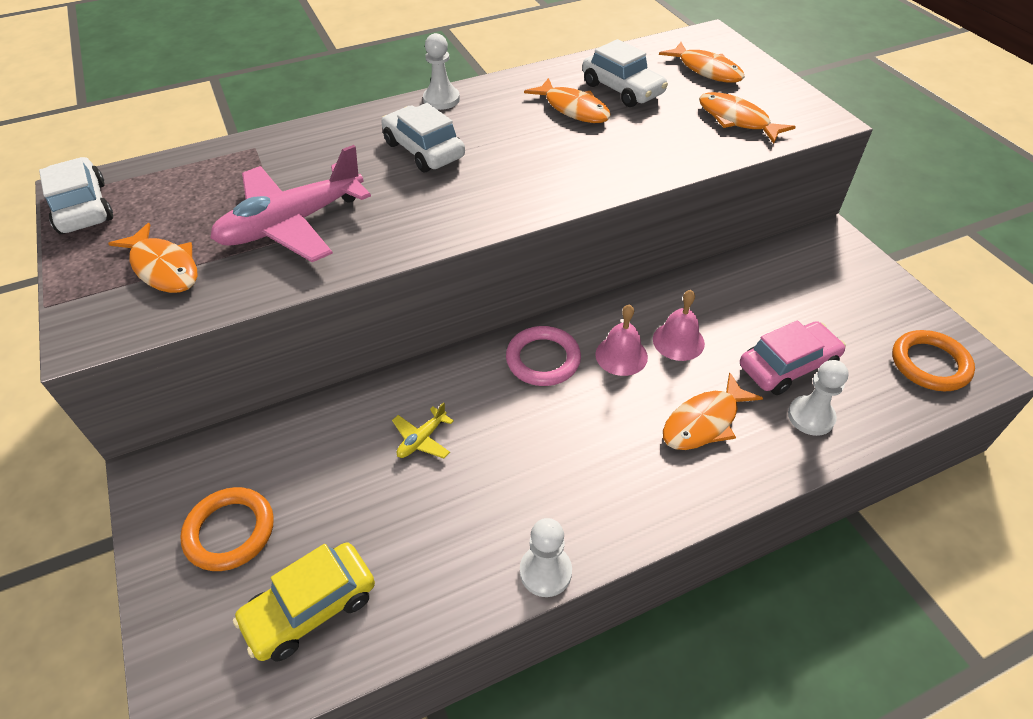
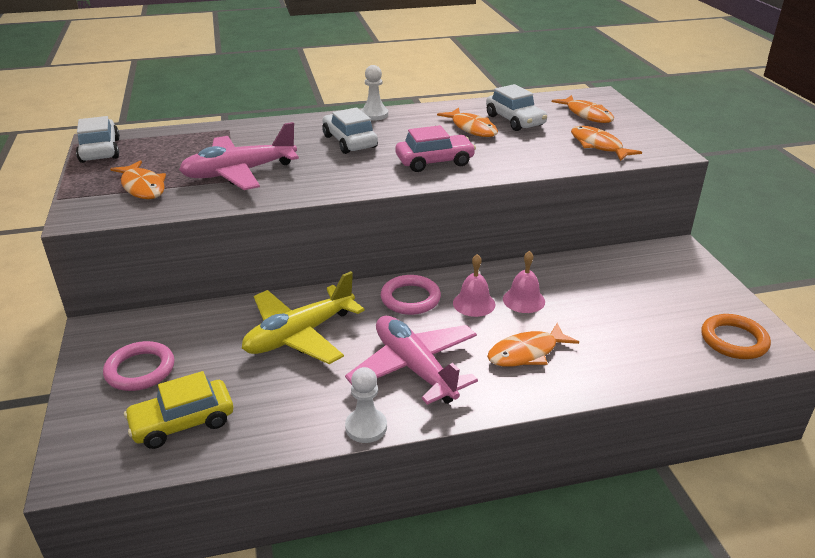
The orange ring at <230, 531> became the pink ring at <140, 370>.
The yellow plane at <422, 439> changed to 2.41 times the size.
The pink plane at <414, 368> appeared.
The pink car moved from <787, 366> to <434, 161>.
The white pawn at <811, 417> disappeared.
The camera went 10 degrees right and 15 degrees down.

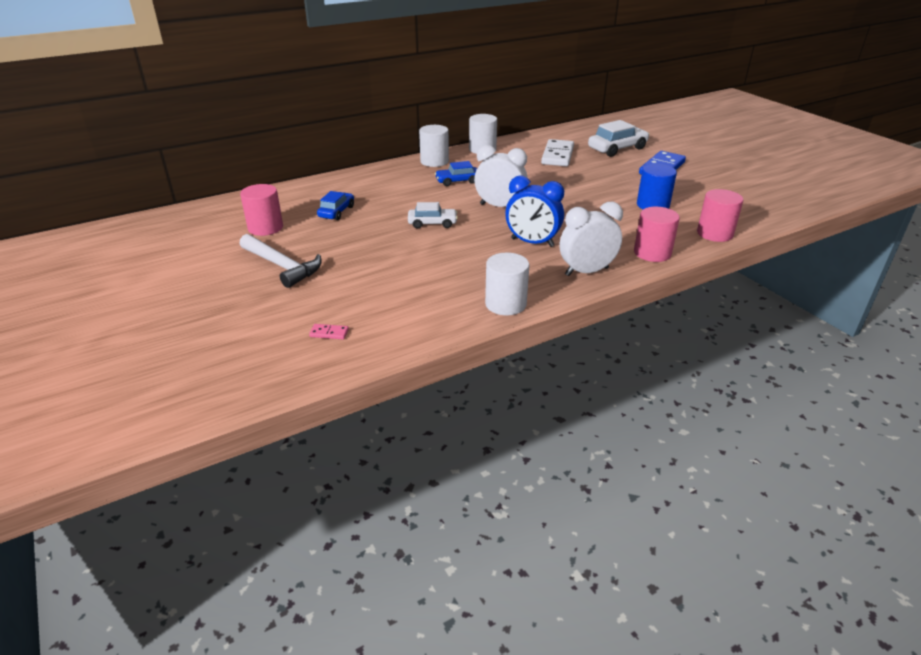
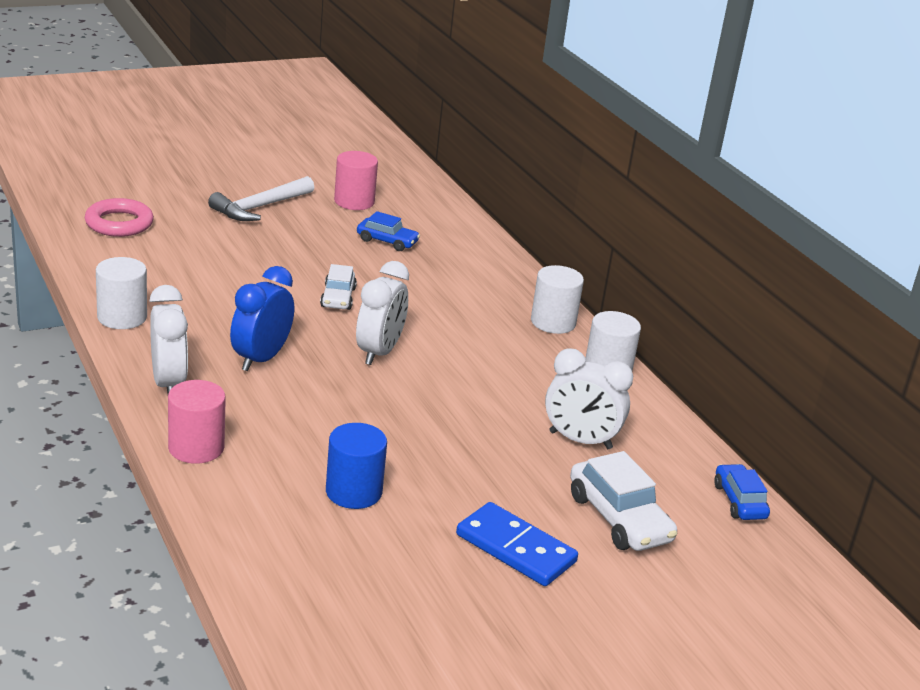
The pink domino at <329, 333> was replaced by the pink ring at <119, 223>.
The white domino at <557, 155> was replaced by the white clock at <580, 440>.
The blue car moved from <457, 181> to <739, 501>.
The pink cylinder at <714, 233> disappeared.
The camera went 90 degrees right and 5 degrees down.

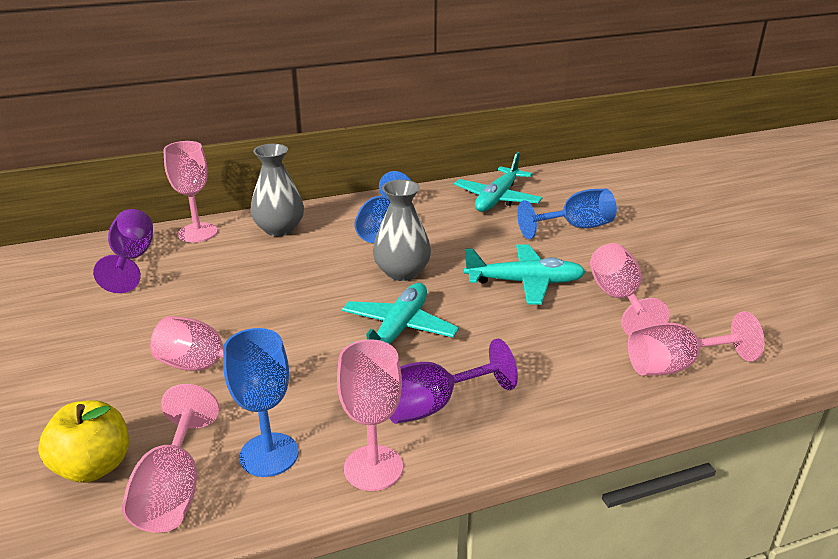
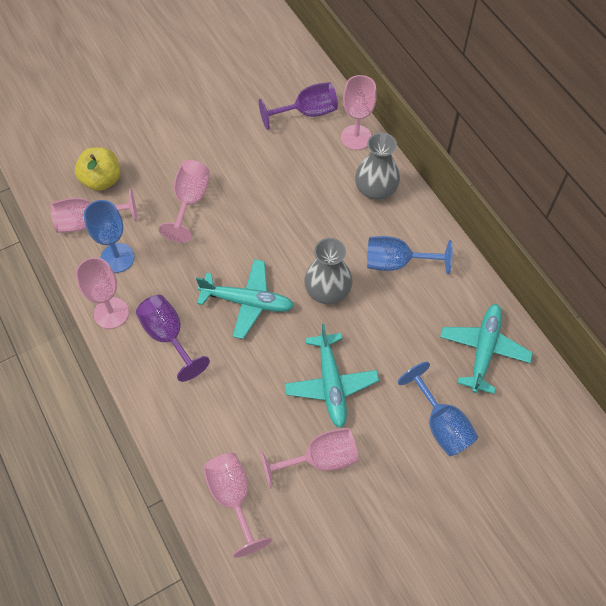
The turquoise plane at <497, 198> turned 90 degrees clockwise.
The camera went 80 degrees right and 30 degrees up.

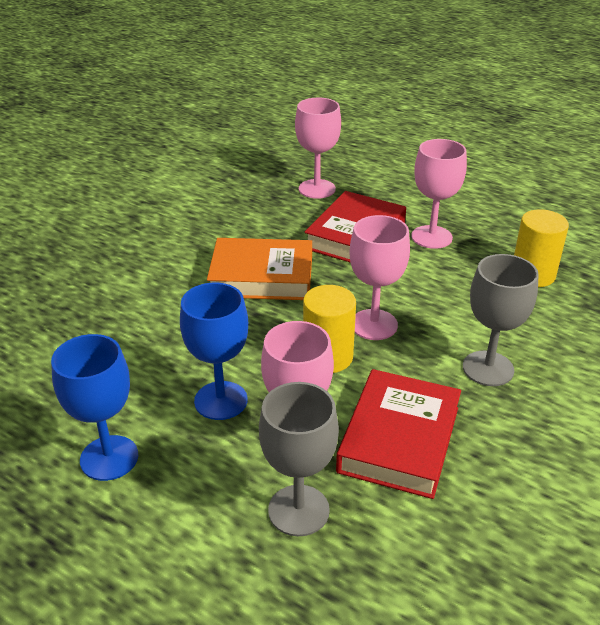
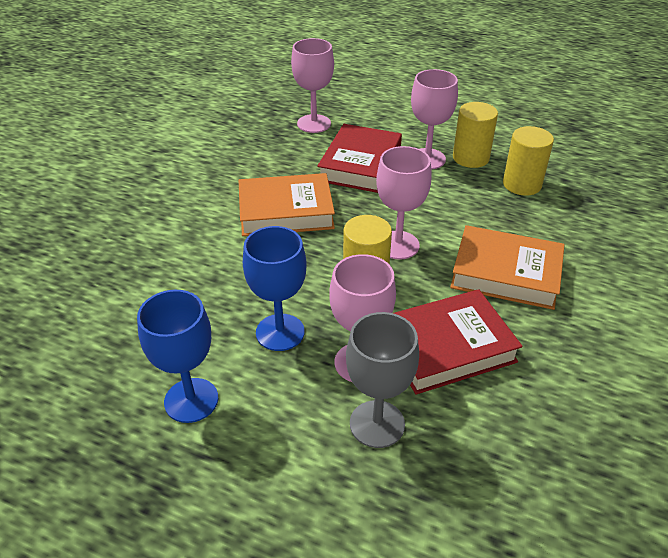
The red book at <399, 439> turned 60 degrees clockwise.
The grey goblet at <488, 368> was replaced by the orange book at <506, 273>.
The yellow cylinder at <470, 158> appeared.
The camera went 10 degrees left and 5 degrees up.

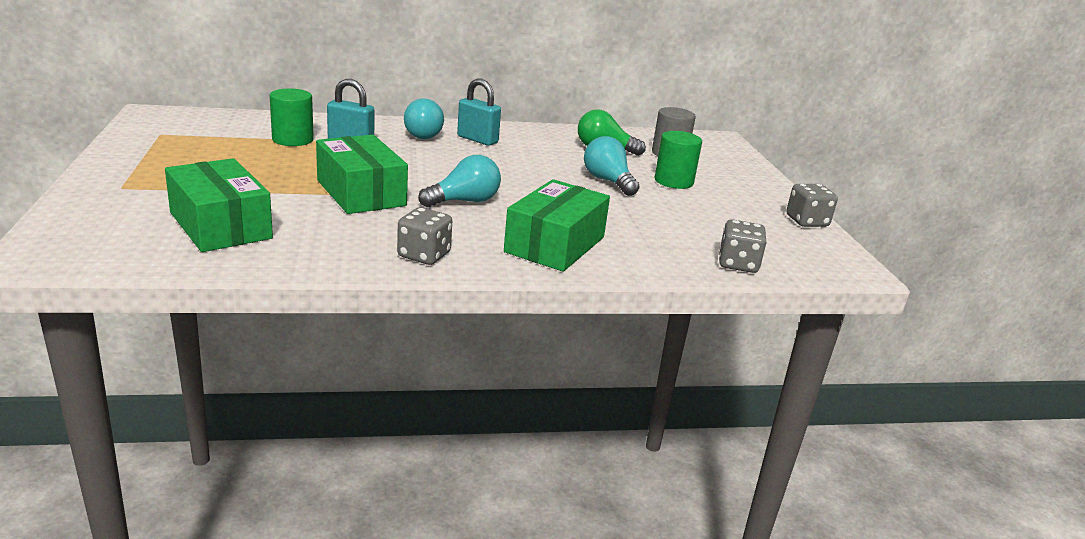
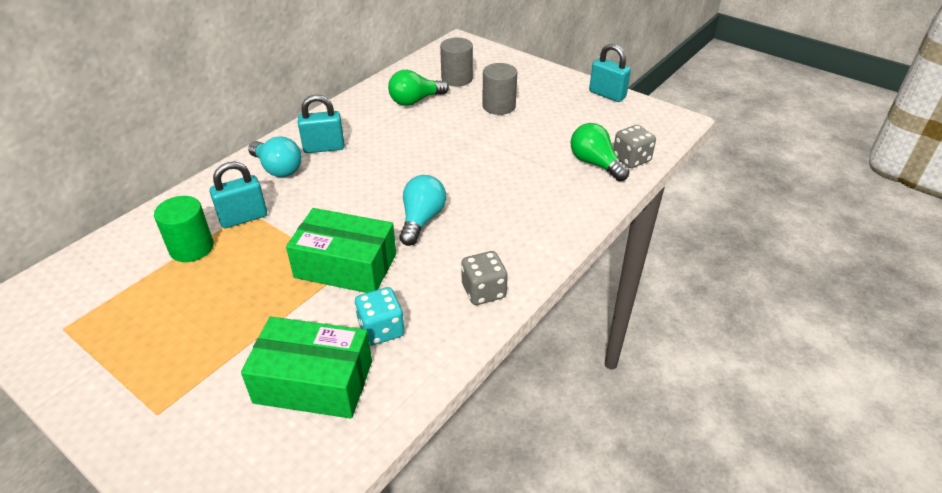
The turquoise dice at <381, 329> appeared.
The green cylinder at <673, 181> became the grey cylinder at <499, 106>.
The green light bulb at <595, 163> appeared.
The grey dice at <807, 221> was replaced by the turquoise padlock at <607, 95>.
The green box at <555, 244> disappeared.
The turquoise light bulb at <608, 181> disappeared.
The camera went 40 degrees left and 15 degrees up.

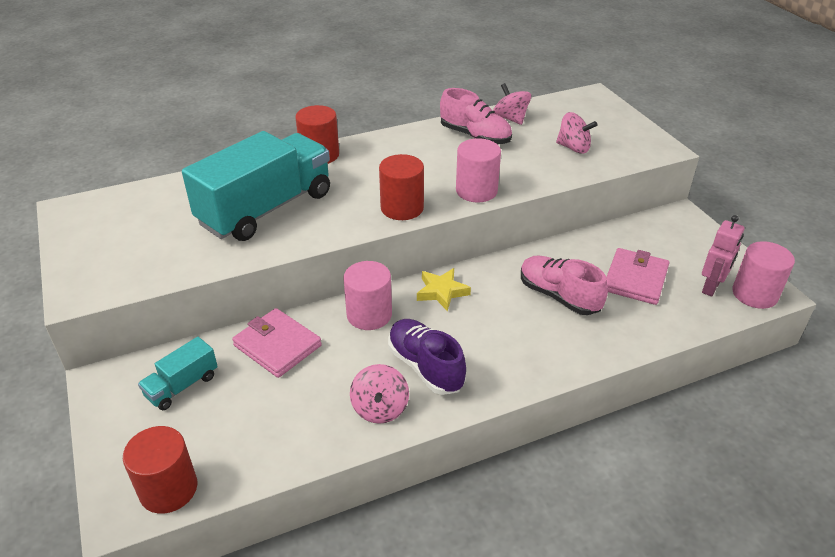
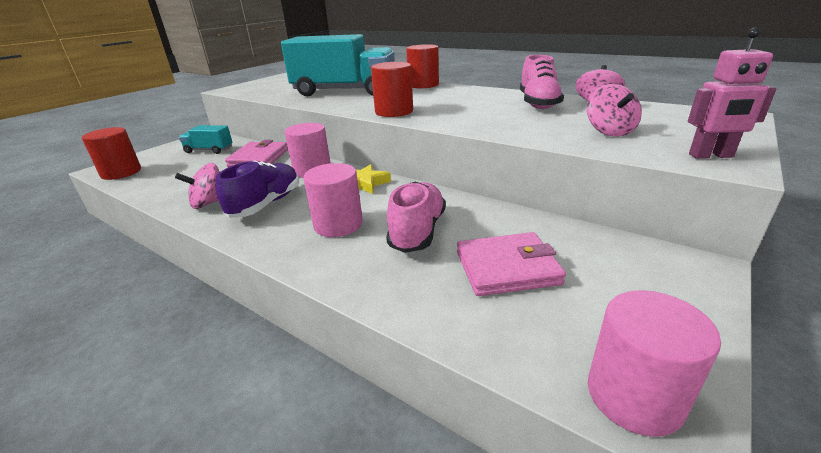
The pink cylinder moved from <476, 191> to <338, 224>.
The pink robot moved from <711, 287> to <711, 156>.
The camera went 60 degrees right and 10 degrees down.

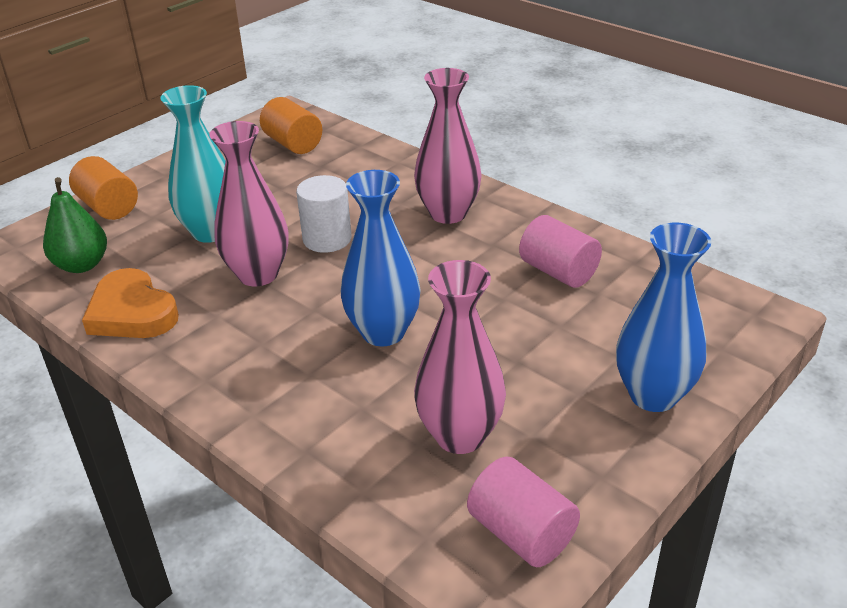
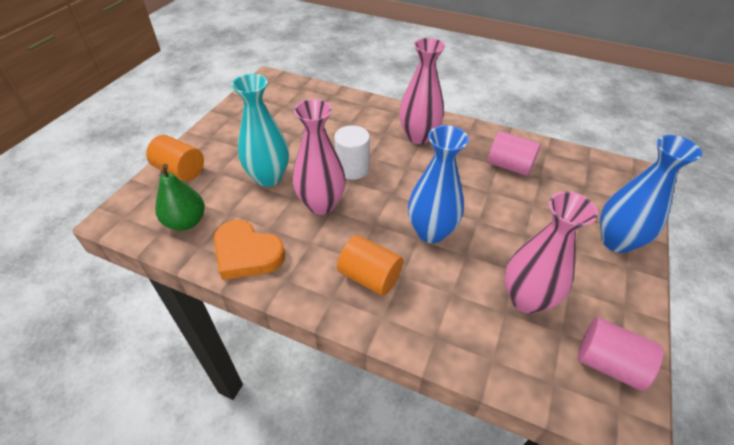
The orange cylinder moved from <293, 144> to <369, 277>.
The camera went 20 degrees left and 10 degrees up.

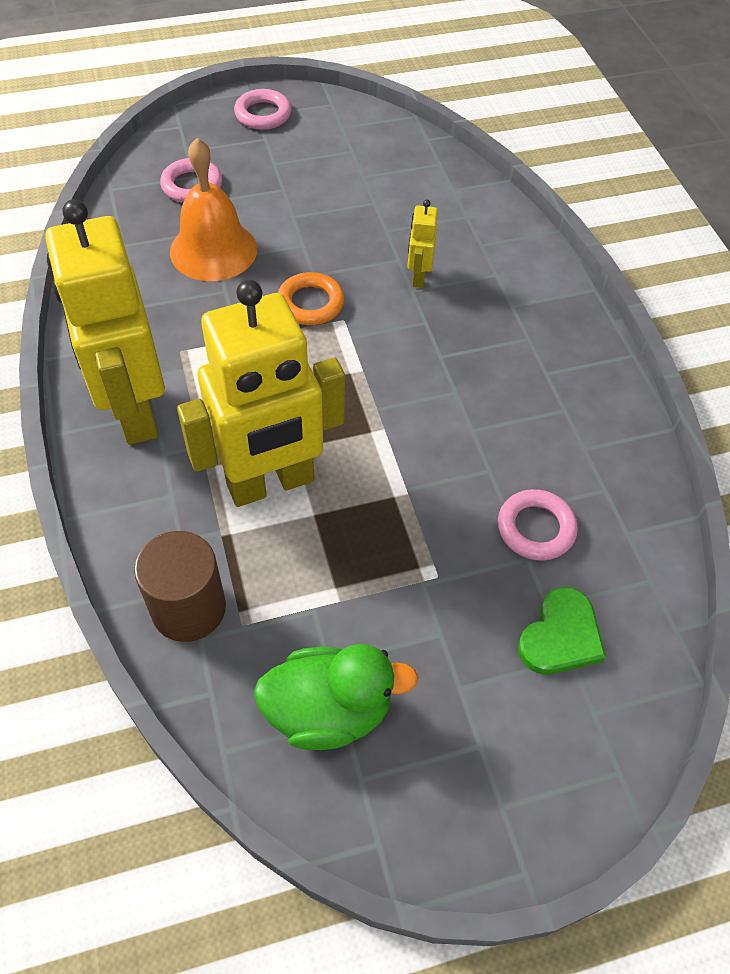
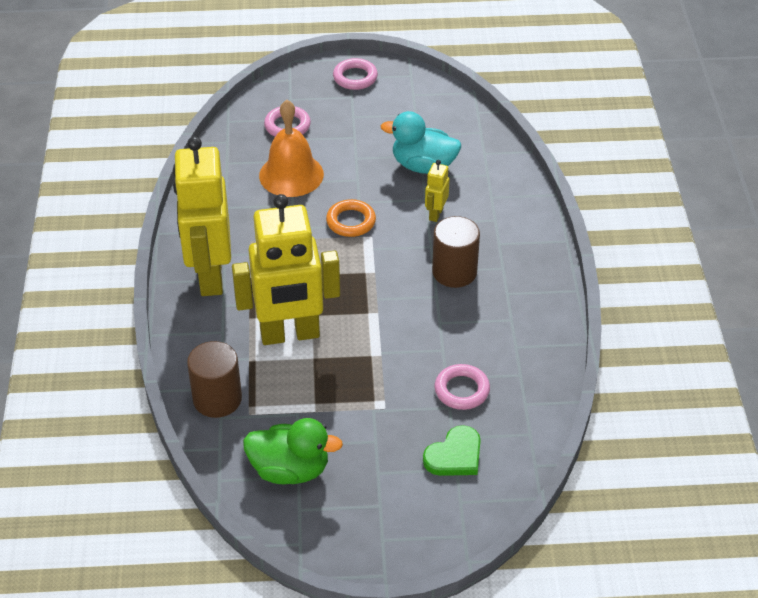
The turquoise duck at <423, 166> appeared.
The brown cylinder at <454, 272> appeared.
The camera went 15 degrees right and 10 degrees down.

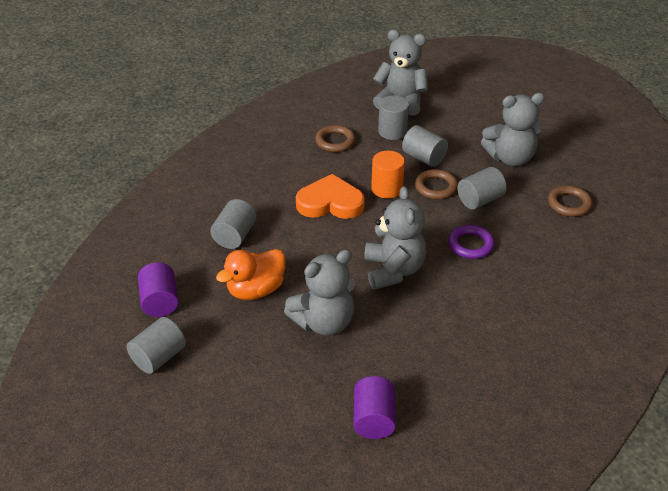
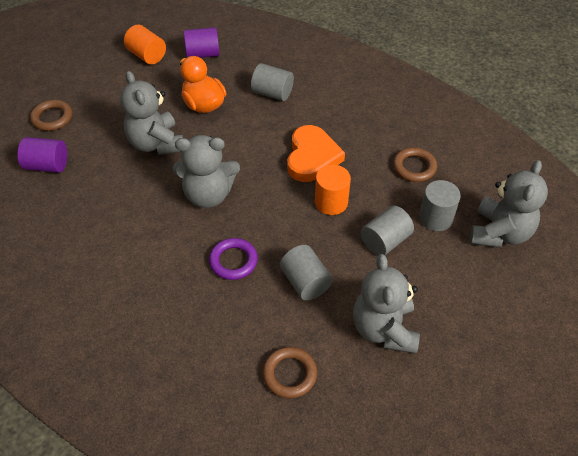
The brown ring moved from <436, 187> to <52, 118>.
The grey cylinder at <158, 357> became the orange cylinder at <147, 55>.
The camera went 95 degrees right and 10 degrees up.

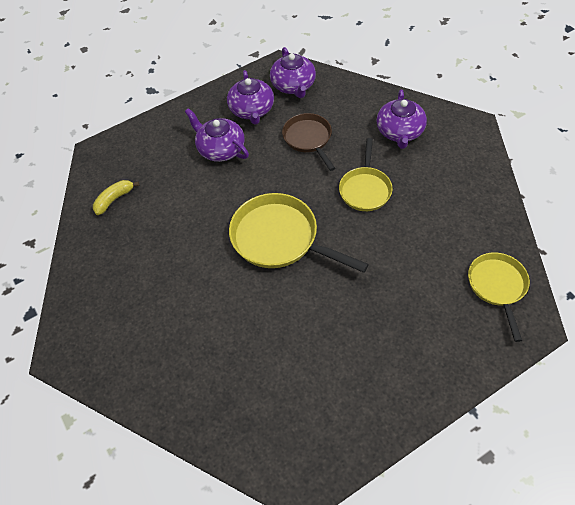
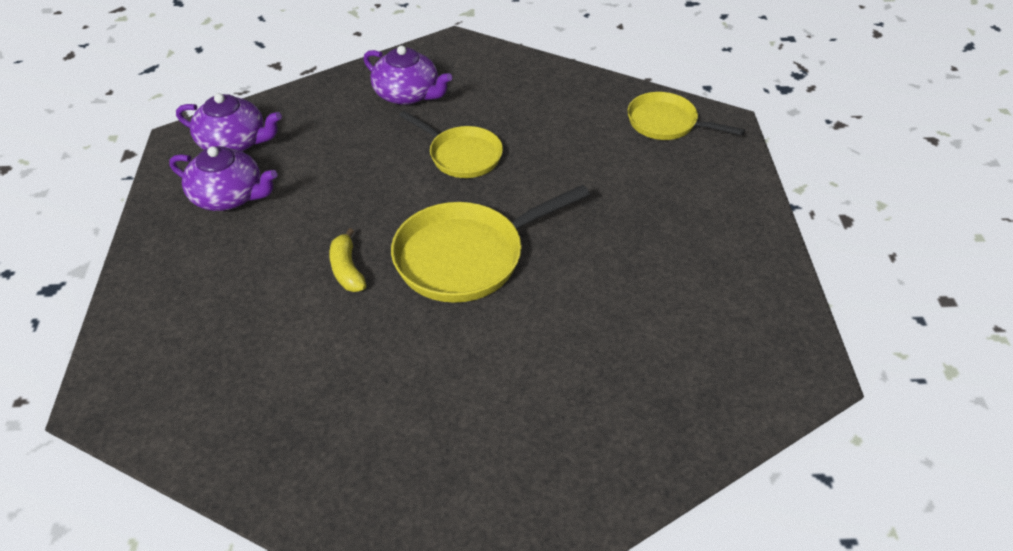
The yellow banana moved from <114, 199> to <347, 269>.
The purple teapot at <220, 149> disappeared.
The brown pan at <308, 139> disappeared.
The camera went 65 degrees left and 10 degrees down.

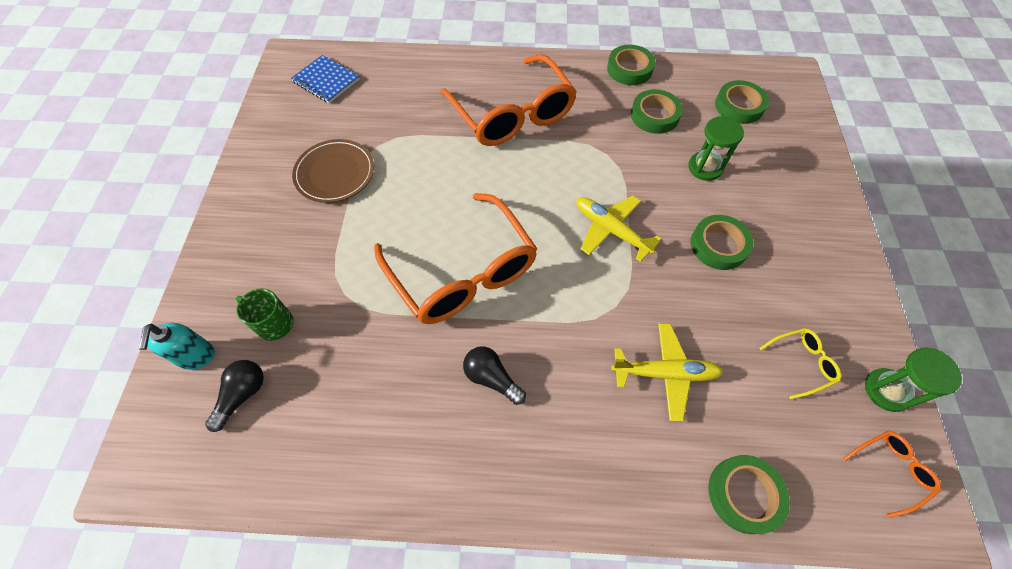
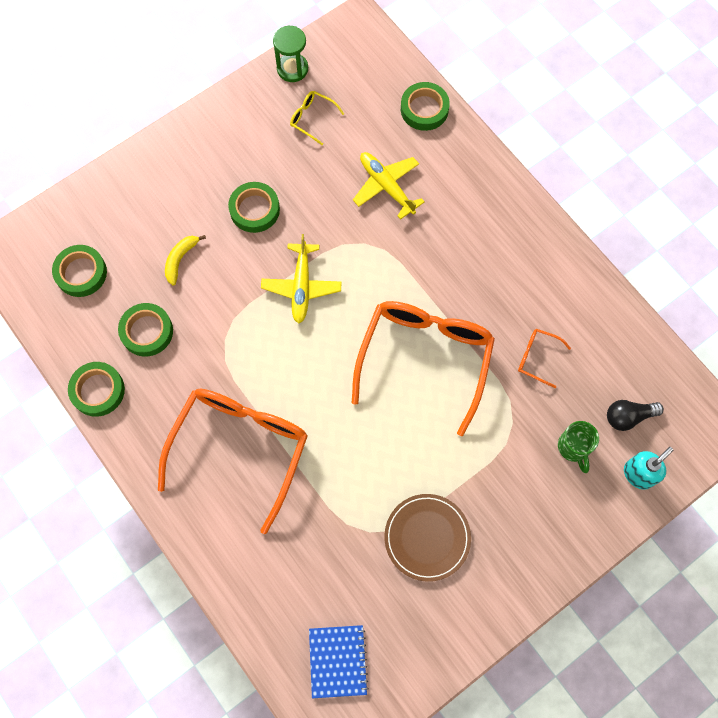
The green hourglass at <705, 167> was replaced by the yellow banana at <180, 259>.
The orange glasses moved from <890, 470> to <537, 358>.
The black light bulb at <491, 378> disappeared.
The camera went 130 degrees left and 10 degrees up.

